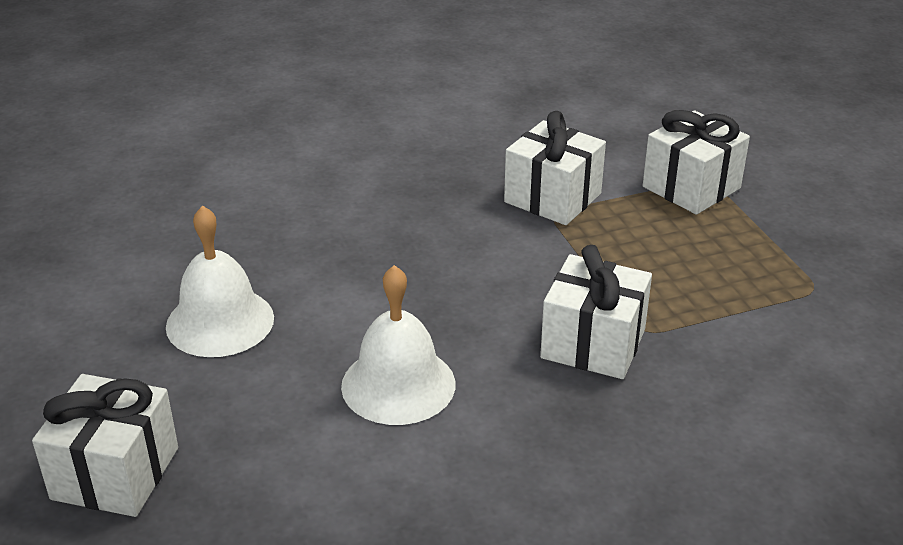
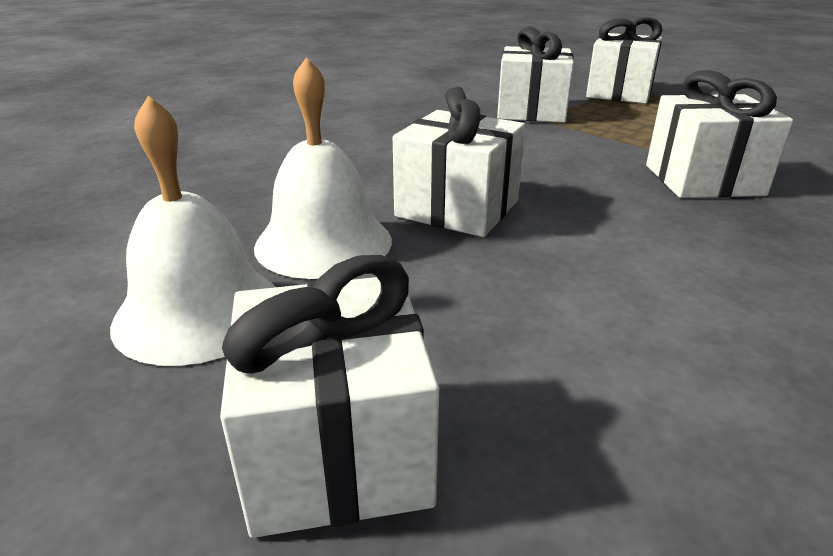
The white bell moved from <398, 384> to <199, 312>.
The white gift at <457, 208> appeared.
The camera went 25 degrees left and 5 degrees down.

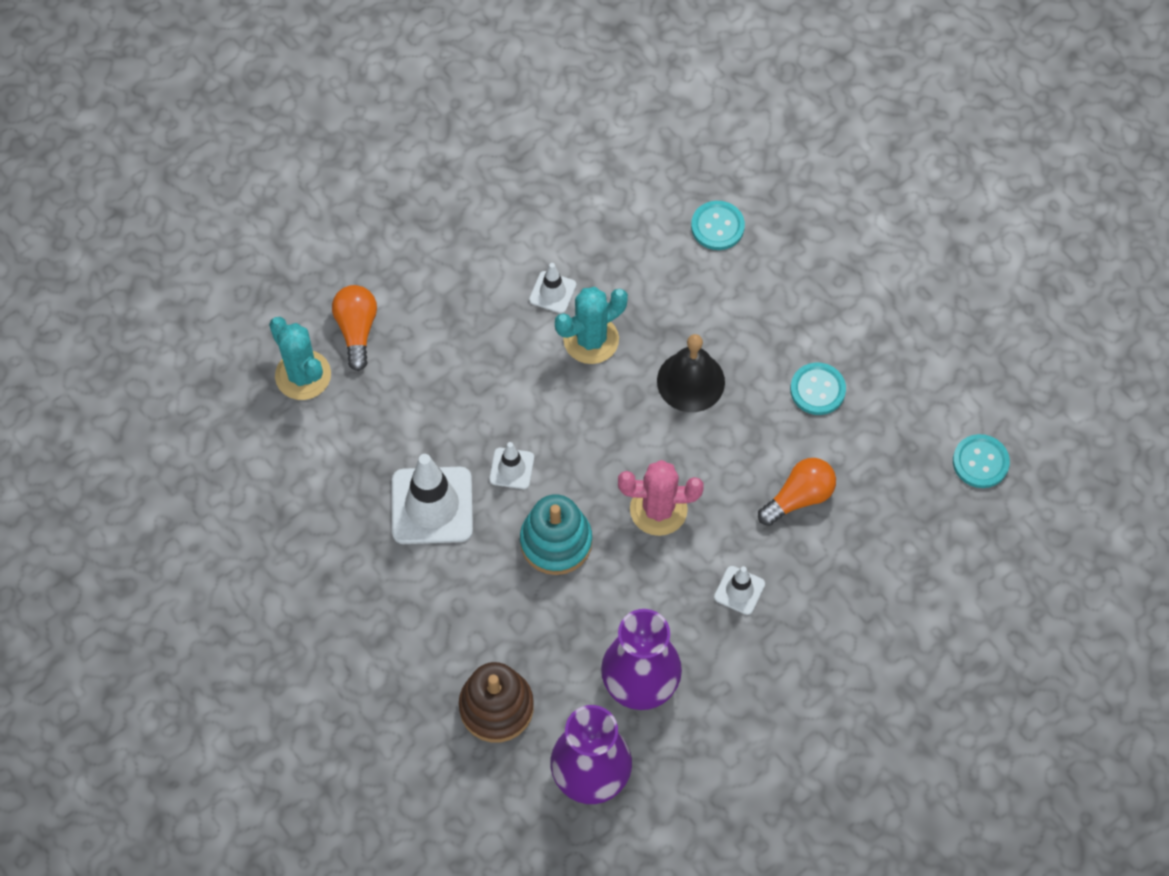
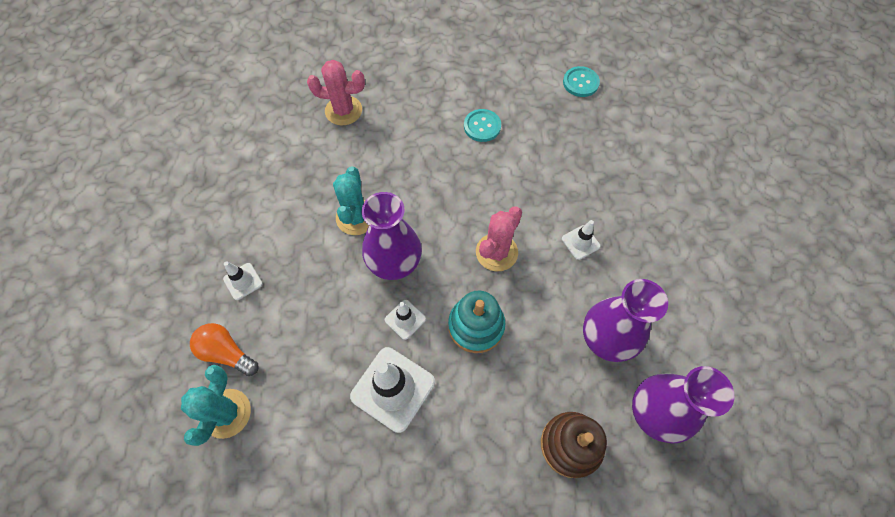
The turquoise cactus at <303, 375> turned 75 degrees counterclockwise.
The white traffic cone moved from <552, 292> to <243, 281>.
The turquoise button at <717, 226> was replaced by the pink cactus at <343, 111>.
The purple vase at <394, 261> appeared.
The black bell at <690, 381> disappeared.
The orange light bulb at <799, 497> disappeared.
The camera went 55 degrees left and 0 degrees up.

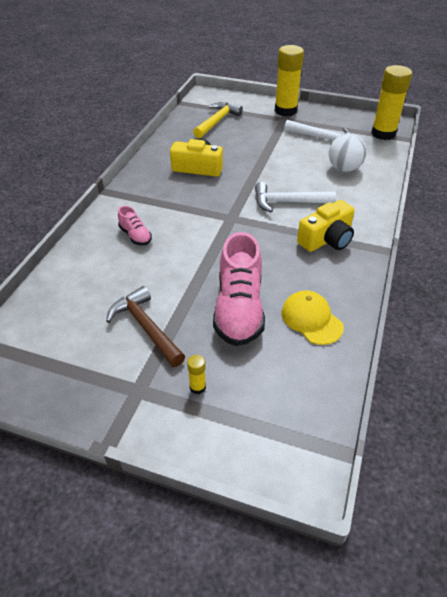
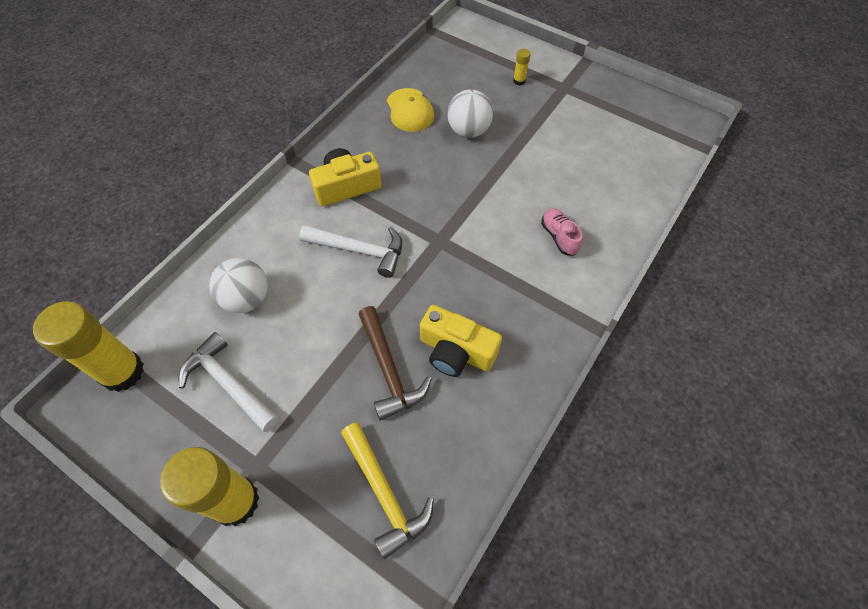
The yellow hammer at <217, 121> turned 75 degrees counterclockwise.
The brown hammer moved from <146, 328> to <389, 369>.
The pink shoe at <239, 309> was replaced by the white ball at <468, 131>.
The camera went 165 degrees left and 15 degrees up.

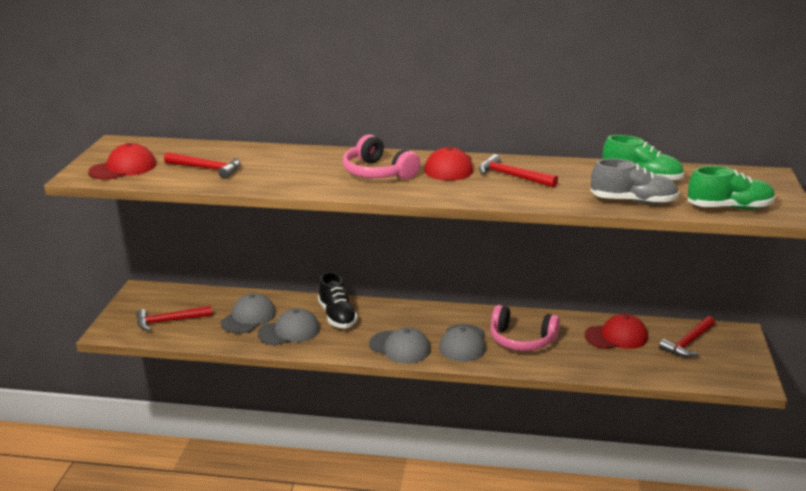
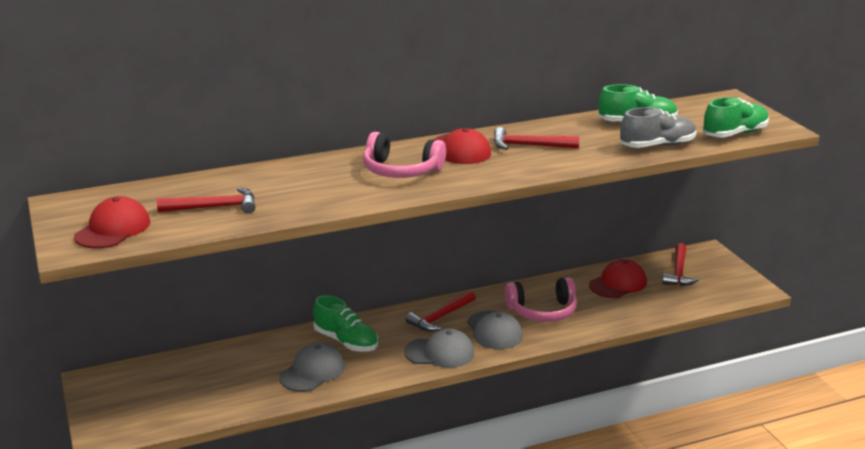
The black shoe at <337, 316> became the green shoe at <346, 341>.
The red hammer moved from <169, 321> to <440, 317>.
The grey cap at <248, 318> disappeared.
The camera went 30 degrees left and 0 degrees up.

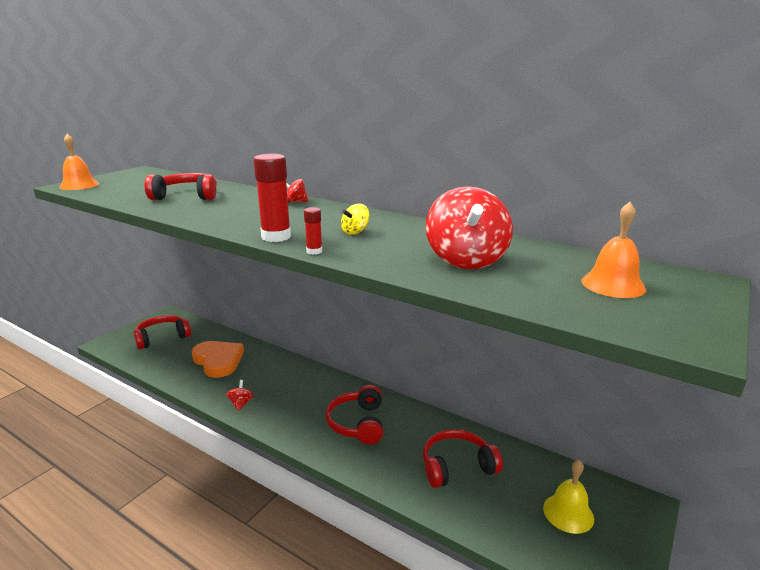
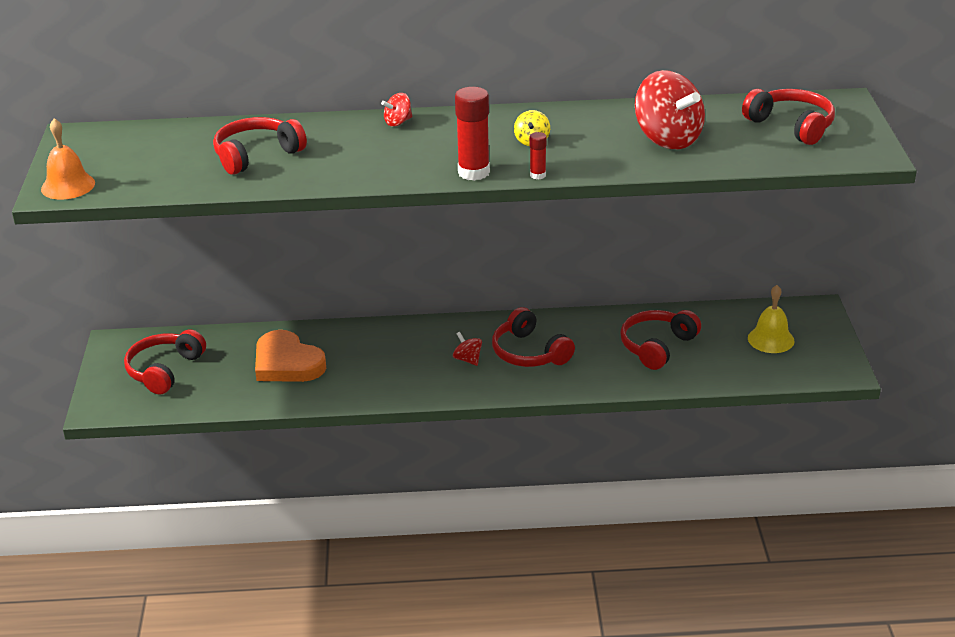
The orange heart at <218, 361> turned 150 degrees counterclockwise.
The red spinning top moved from <241, 404> to <468, 359>.
The orange bell at <613, 284> was replaced by the red headphones at <791, 126>.
The camera went 35 degrees left and 10 degrees up.

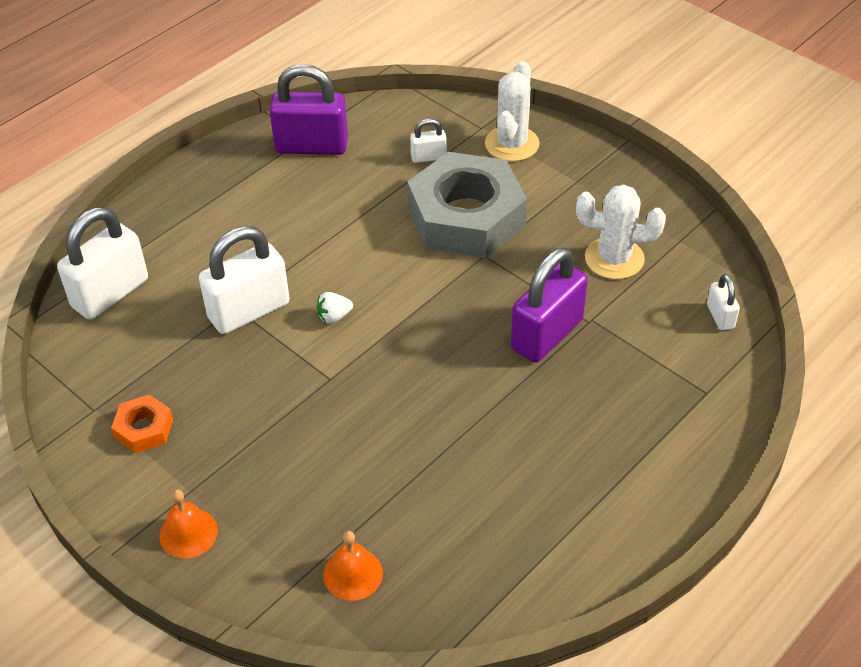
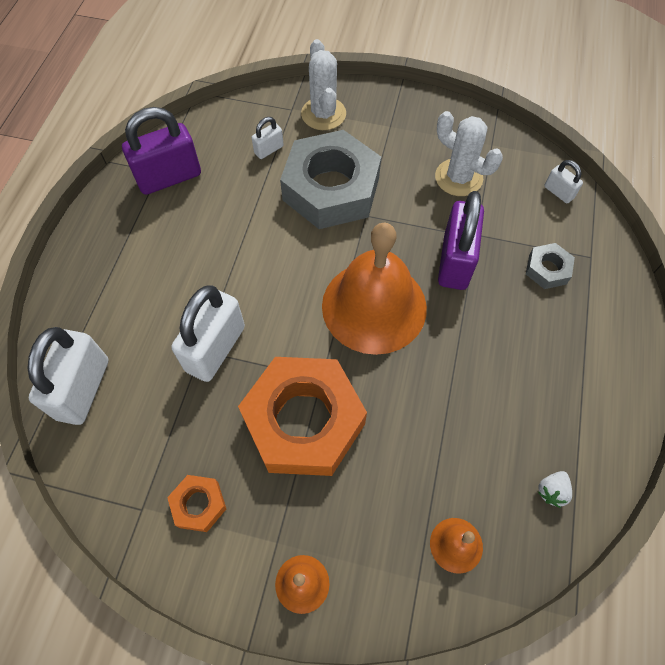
The orange nut at <304, 421> appeared.
The orange bell at <374, 306> appeared.
The white cactus at <614, 258> turned 60 degrees clockwise.
The grey nut at <547, 269> appeared.
The white strawberry moved from <334, 316> to <551, 491>.
The camera went 30 degrees left and 15 degrees up.

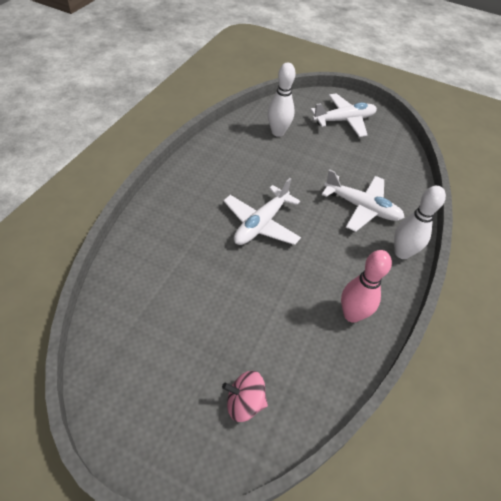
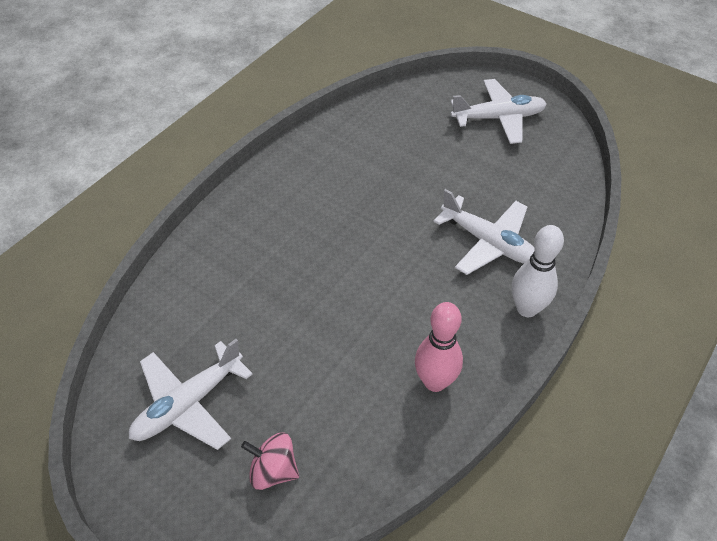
The white plane moved from <261, 224> to <188, 404>.
The white bowling pin at <278, 132> disappeared.
The camera went 15 degrees right and 0 degrees up.

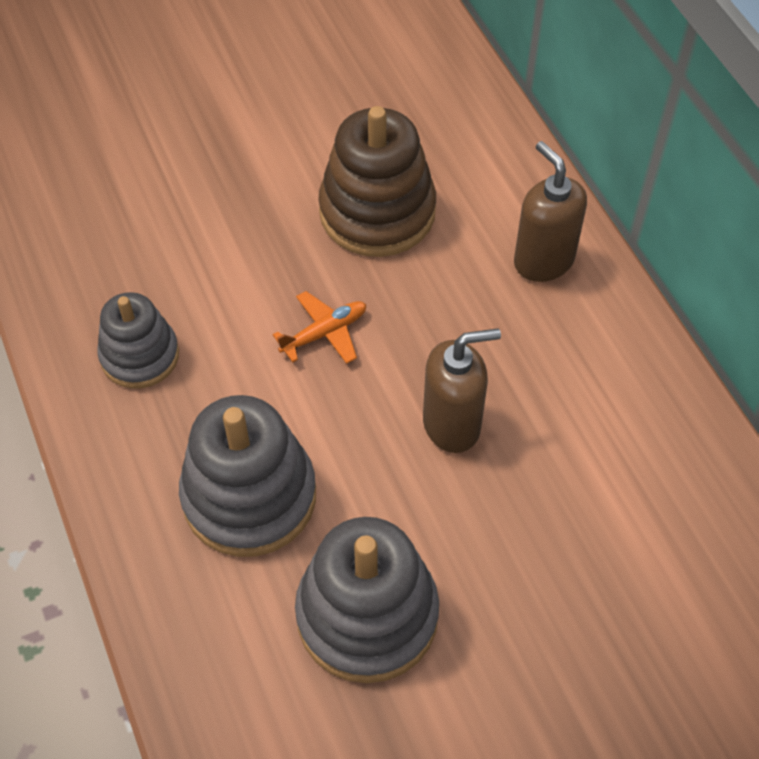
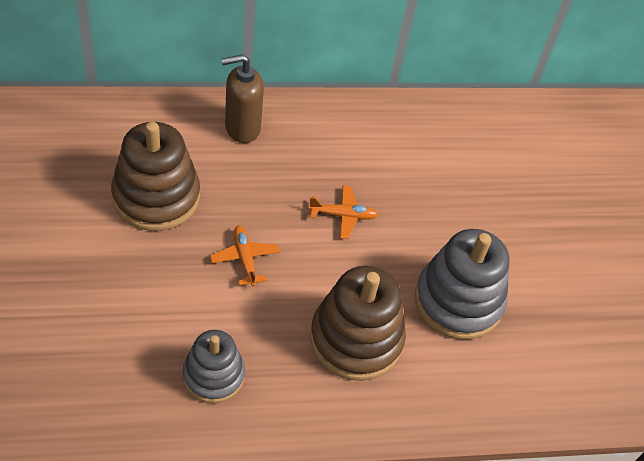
The brown soap dispenser at <452, 424> was replaced by the orange plane at <343, 215>.
The grey stacking toy at <249, 496> became the brown stacking toy at <356, 339>.
The camera went 80 degrees left and 5 degrees down.

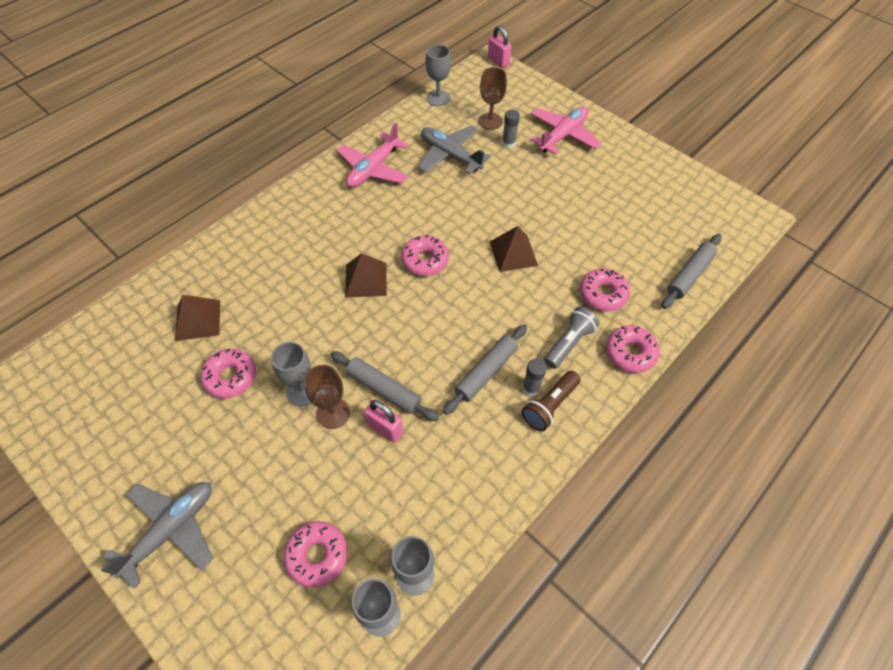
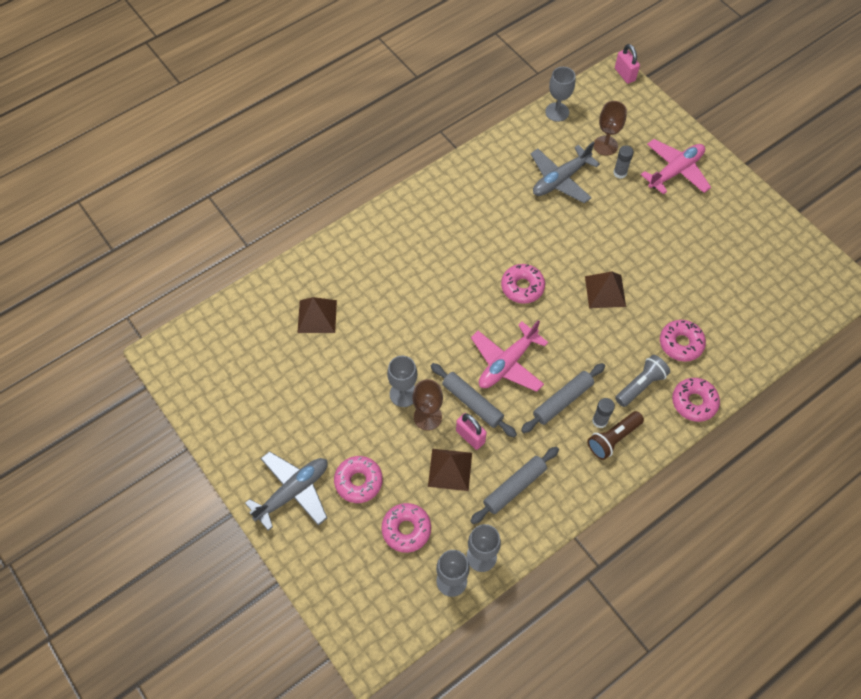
The pink donut moved from <230, 377> to <358, 481>.
The brown pyramid moved from <366, 279> to <450, 469>.
The grey rolling pin moved from <689, 275> to <514, 487>.
The pink plane moved from <374, 169> to <507, 363>.
The grey plane at <450, 155> turned 90 degrees counterclockwise.
The camera went 10 degrees right and 5 degrees up.

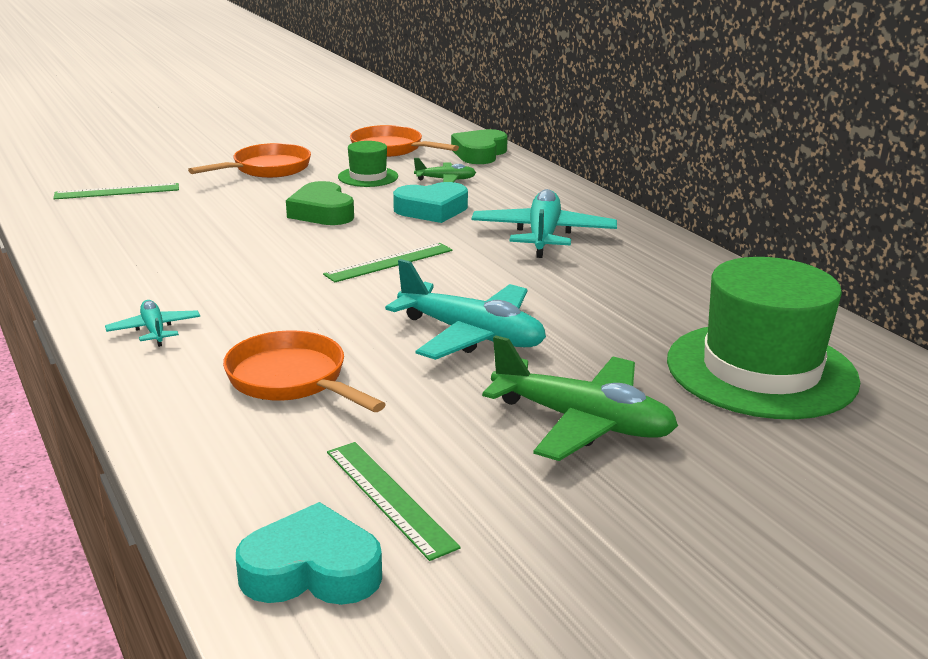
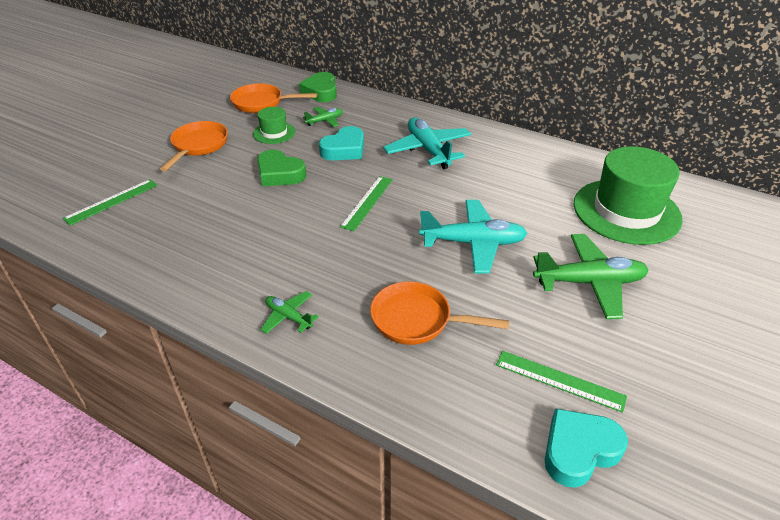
The turquoise plane at <154, 330> became the green plane at <288, 317>.
The camera went 30 degrees left and 15 degrees up.

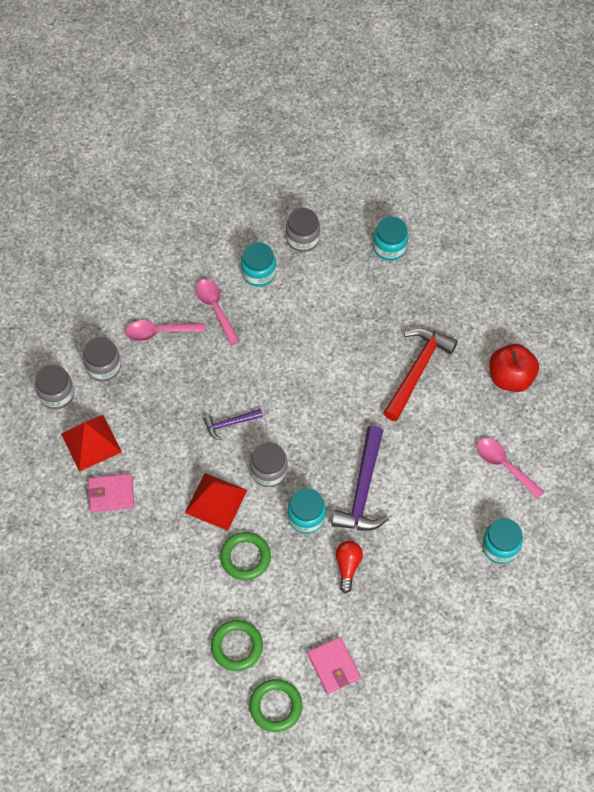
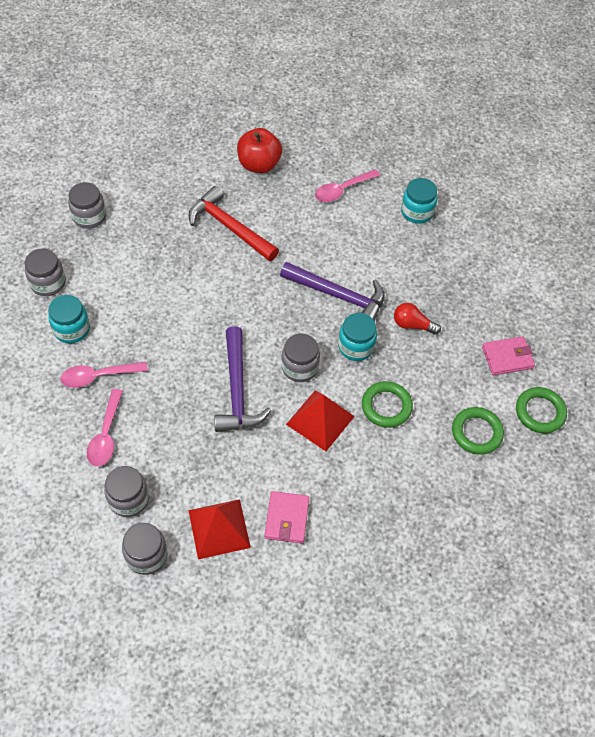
The turquoise jar at <389, 247> became the grey jar at <89, 217>.
The purple hammer at <230, 424> changed to 1.89 times the size.
The camera went 80 degrees left and 5 degrees down.

